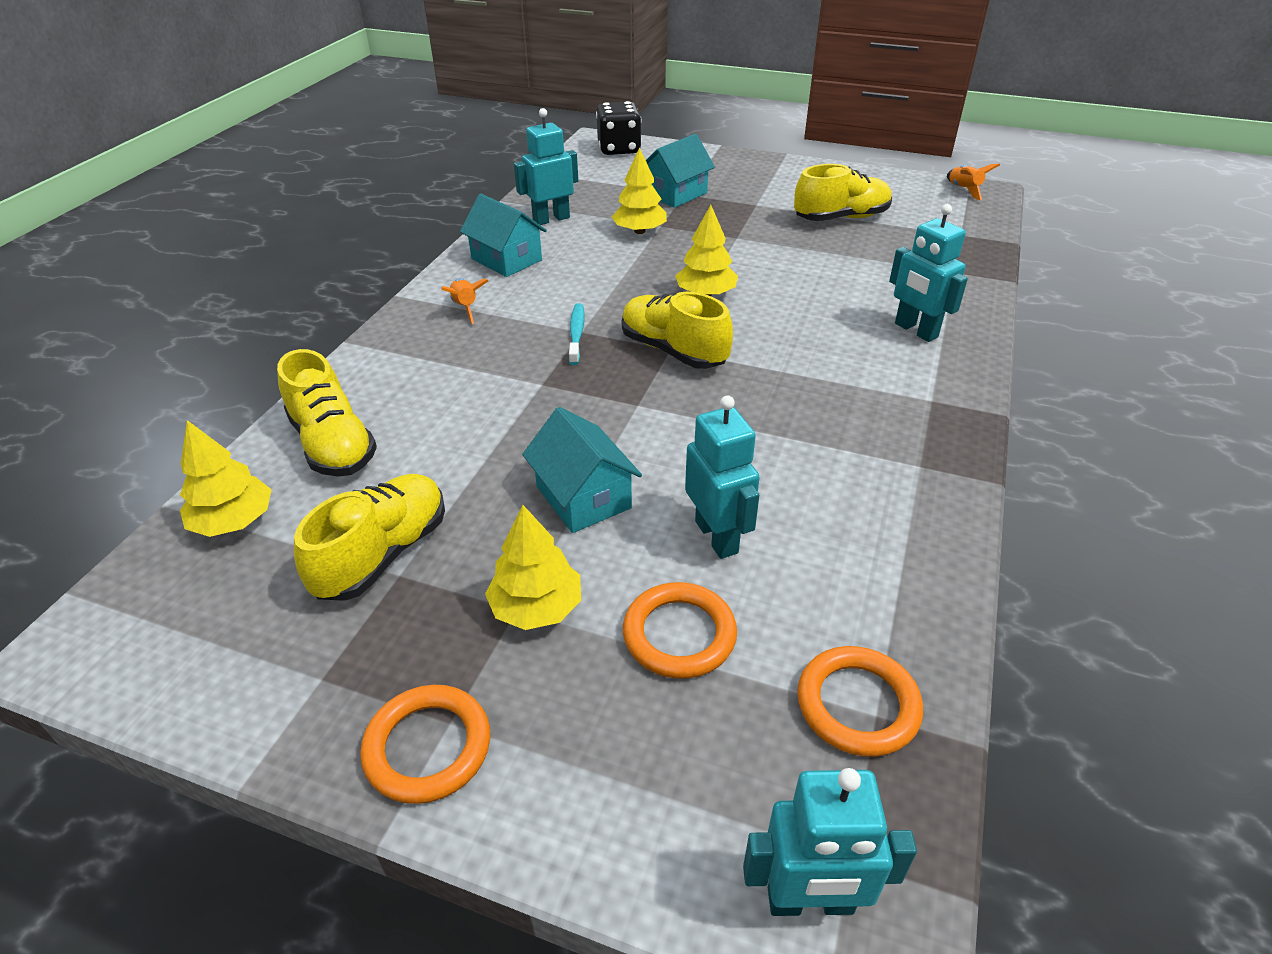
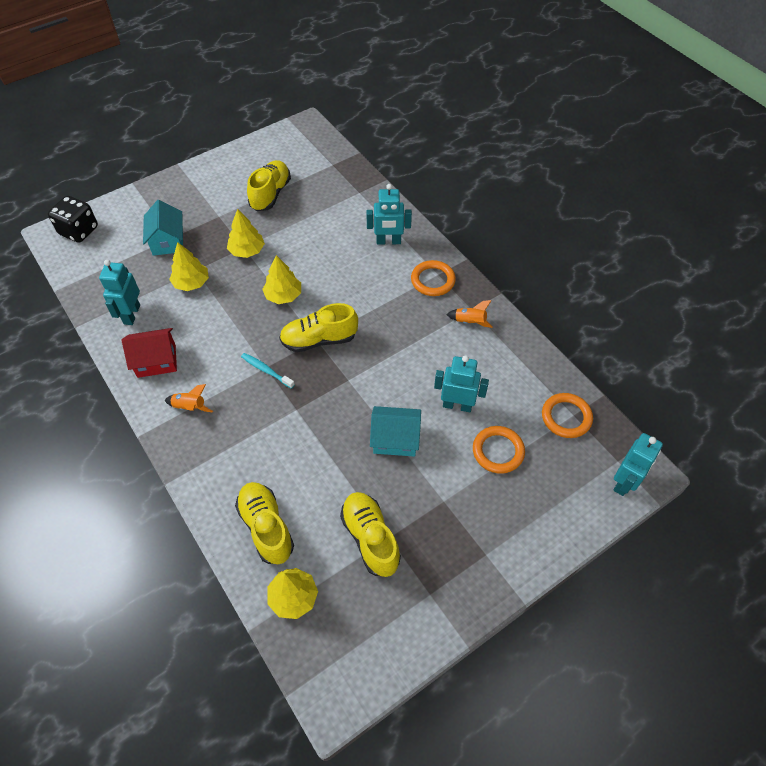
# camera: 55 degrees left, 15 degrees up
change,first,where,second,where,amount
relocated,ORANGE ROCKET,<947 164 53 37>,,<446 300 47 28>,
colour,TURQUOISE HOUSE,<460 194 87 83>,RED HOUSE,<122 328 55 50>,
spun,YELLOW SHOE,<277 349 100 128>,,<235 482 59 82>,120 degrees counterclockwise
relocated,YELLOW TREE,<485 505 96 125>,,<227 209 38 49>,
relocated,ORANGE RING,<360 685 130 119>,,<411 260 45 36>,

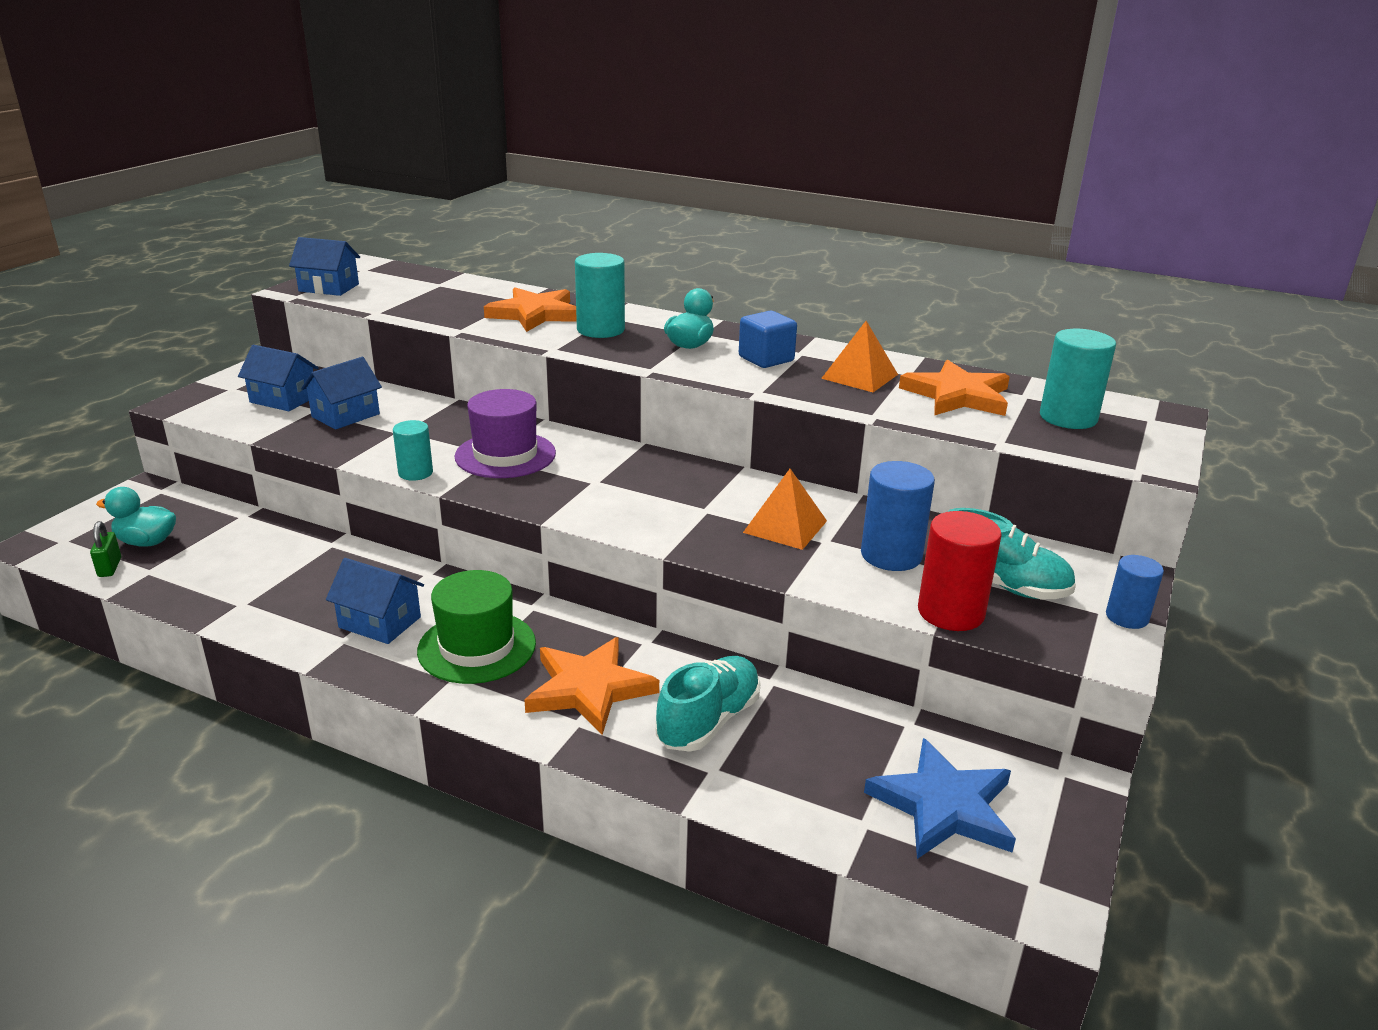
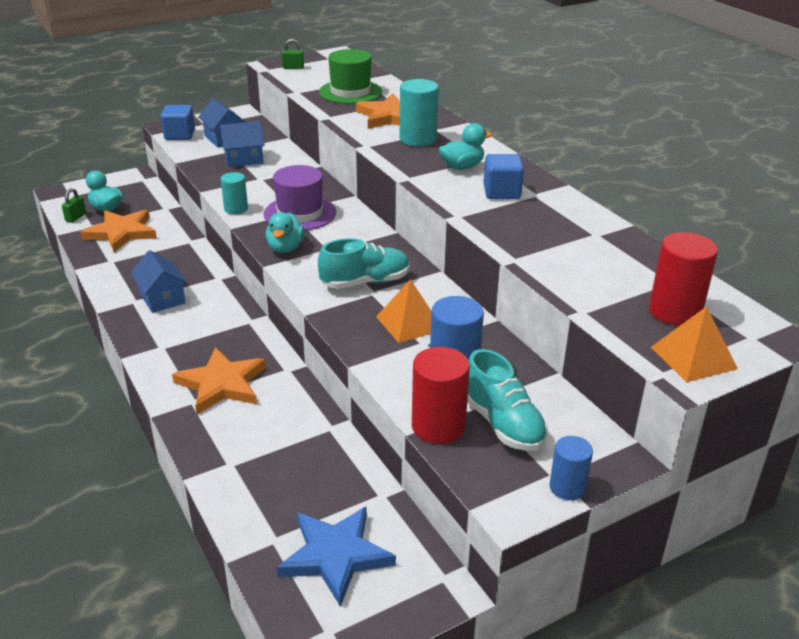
# camera: 35 degrees right, 5 degrees up
change,first,where,second,where,amount
exchanged,BLUE HOUSE,<289 237 71 59>,GREEN PADLOCK,<282 39 22 30>,
relocated,ORANGE PYRAMID,<821 321 77 71>,,<651 306 87 76>,
colour,TURQUOISE CYLINDER,<1040 329 76 100>,RED CYLINDER,<649 232 69 94>,
relocated,ORANGE STAR,<899 360 111 56>,,<80 209 77 43>,
relocated,GREEN HAT,<417 570 119 114>,,<319 49 63 55>,
relocated,TURQUOISE SHOE,<656 656 104 96>,,<318 238 92 51>,
appeared,,,BLUE CUBE,<161 105 34 35>,
appeared,,,TURQUOISE DUCK,<266 212 39 41>,

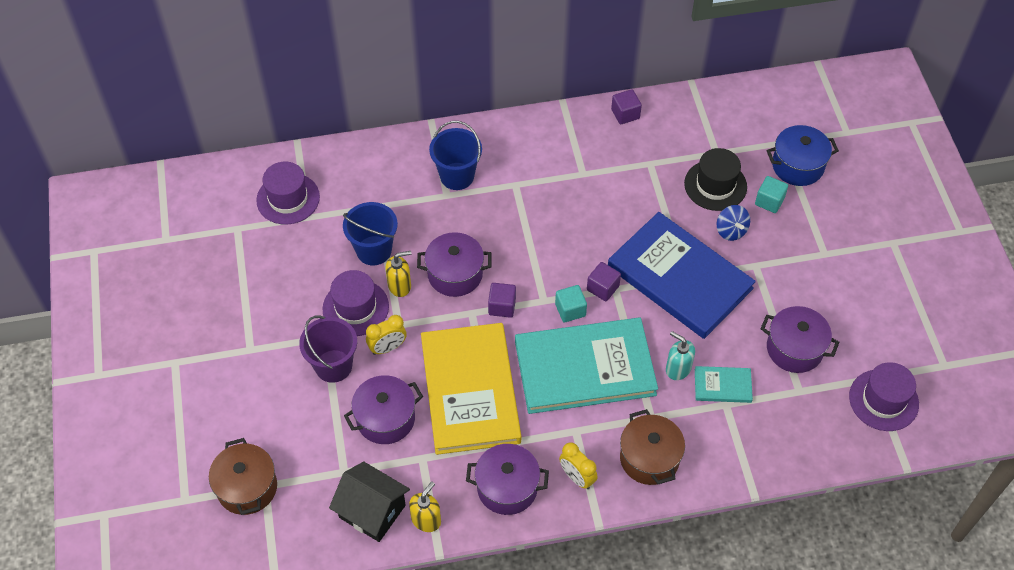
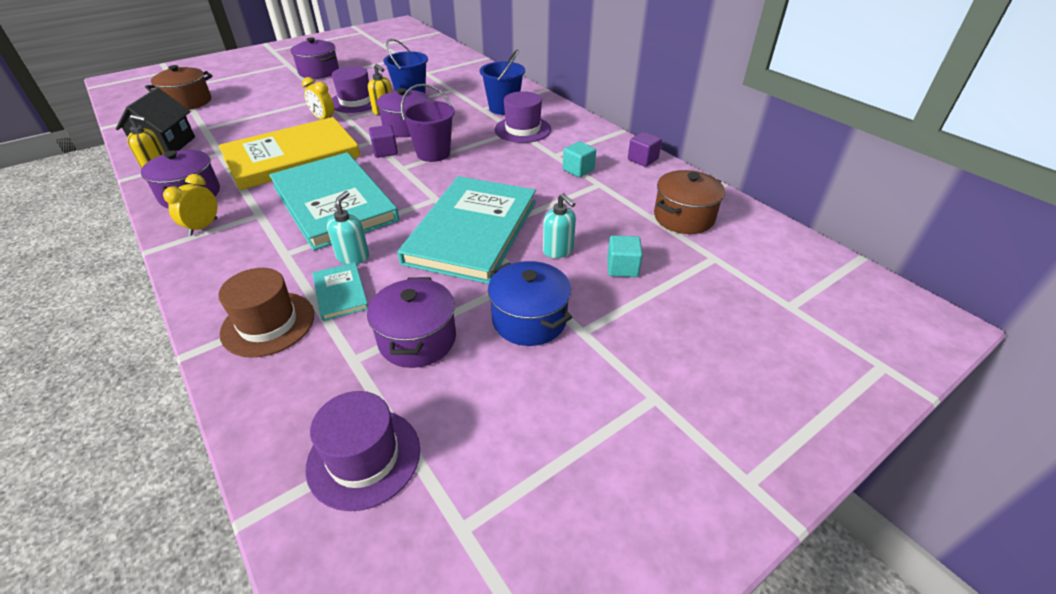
# camera: 65 degrees right, 15 degrees down
change,first,where,second,where,amount
relocated,BLUE POT,<766 125 73 61>,,<488 261 84 85>,
missing,BLACK HAT,<684 148 63 63>,,,
relocated,PURPLE HAT,<256 162 64 63>,,<495 91 56 52>,
exchanged,BLUE SPINNING TOP,<717 205 33 36>,TURQUOISE SOAP DISPENSER,<543 193 33 65>,
colour,BLUE BOOK,<608 212 148 127>,TURQUOISE BOOK,<397 176 139 108>,
missing,PURPLE CUBE,<587 262 34 39>,,,
relocated,TURQUOISE CUBE,<555 285 32 38>,,<563 141 33 36>,
relocated,PURPLE BUCKET,<299 315 58 68>,,<401 84 54 78>,
relocated,PURPLE POT,<344 375 79 69>,,<291 37 48 42>,
relocated,BROWN POT,<620 409 65 76>,,<654 170 71 64>,
appeared,,,BROWN HAT,<218 268 96 89>,

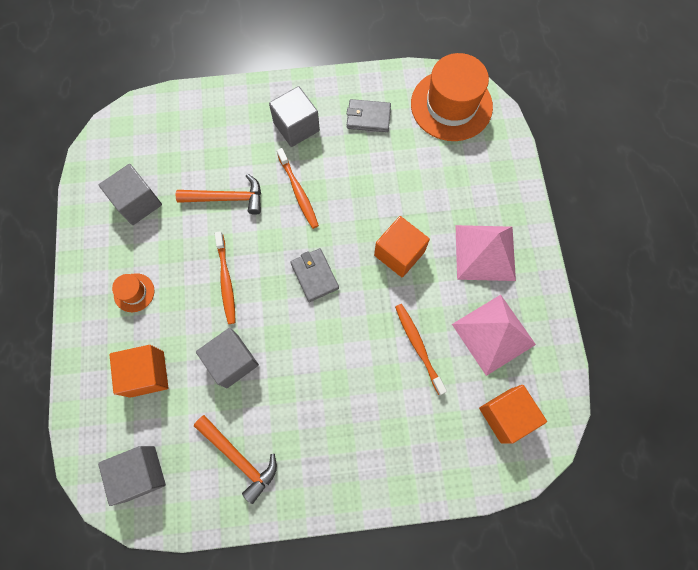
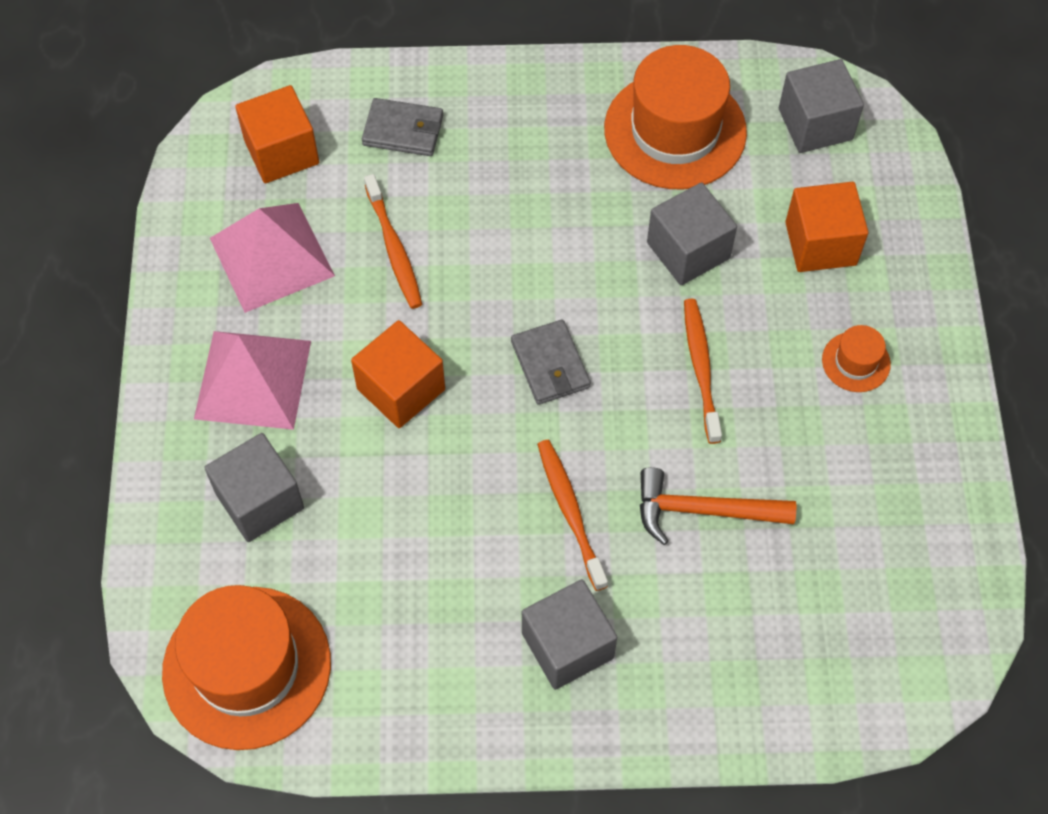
# camera: 175 degrees left, 10 degrees down
change,first,where,second,where,amount
relocated,GREY WALLET,<347 99 44 33>,,<362 98 81 58>,
relocated,GREY CUBE,<99 164 63 61>,,<205 433 99 109>,
exchanged,ORANGE HAMMER,<194 415 83 89>,ORANGE HAT,<604 45 143 144>,

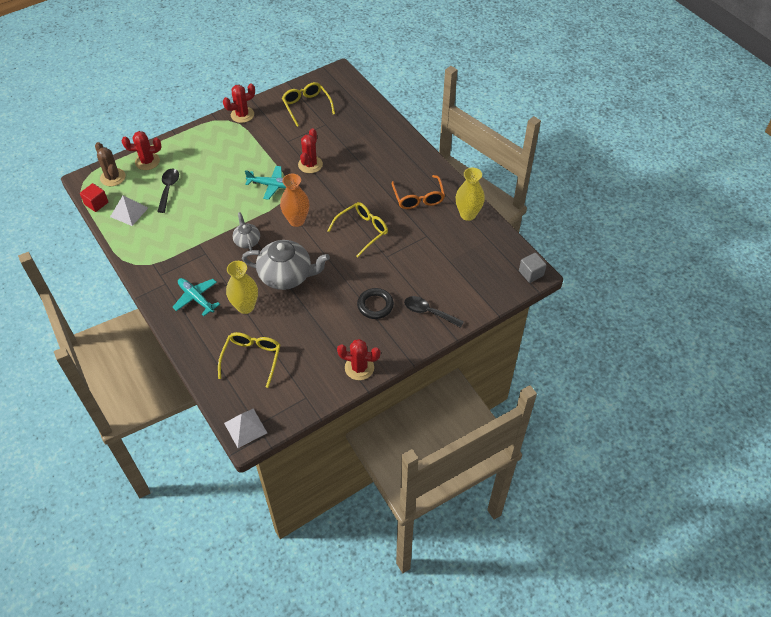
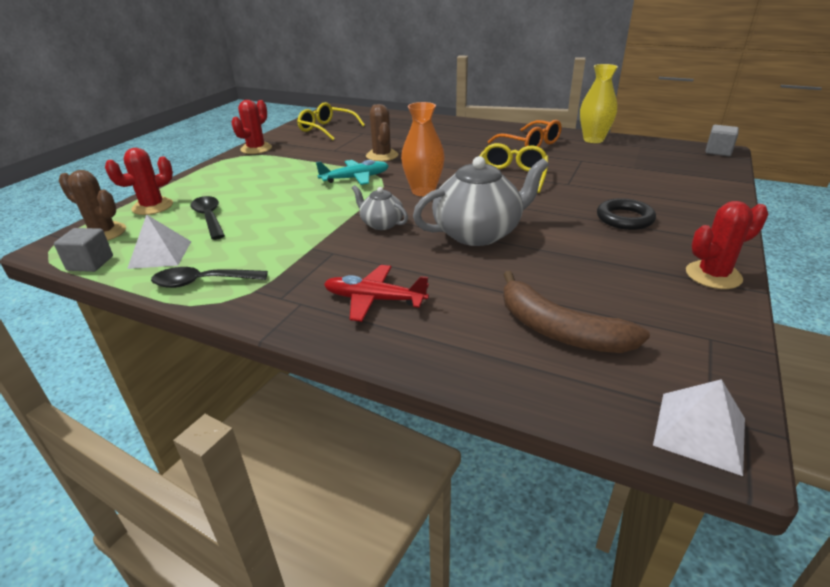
# camera: 30 degrees left, 20 degrees down
change,first,where,second,where,amount
colour,RED CACTUS,<298 128 25 45>,BROWN CACTUS,<366 104 32 57>,
colour,RED CUBE,<80 183 28 29>,GREY CUBE,<54 228 59 44>,
missing,YELLOW VASE,<226 261 32 53>,,,
colour,TURQUOISE PLANE,<172 278 48 38>,RED PLANE,<324 265 105 57>,
relocated,BLACK SPOON,<404 296 60 32>,,<151 267 117 21>,
exchanged,YELLOW GLASSES,<218 332 62 56>,BROWN BANANA,<503 271 147 82>,

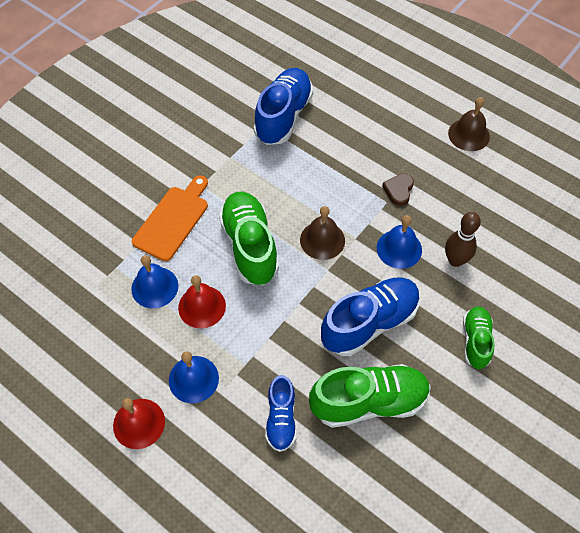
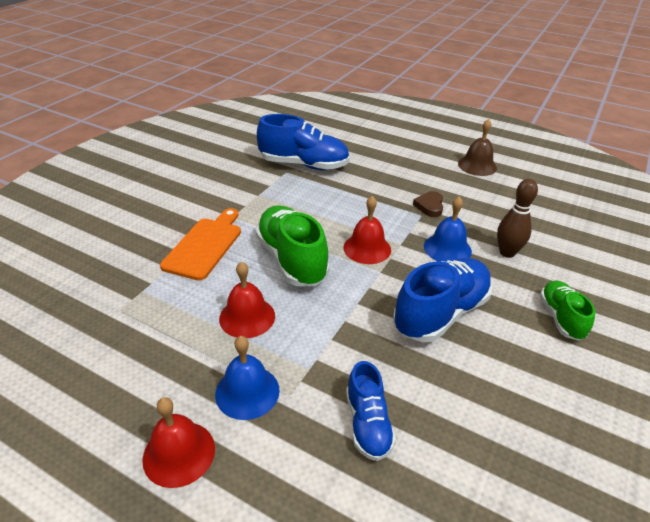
# camera: 10 degrees left, 20 degrees down
change,first,where,second,where,amount
spun,BLUE SHOE,<254 68 59 77>,,<257 114 93 56>,90 degrees clockwise
colour,BROWN BELL,<300 206 45 54>,RED BELL,<344 196 47 68>,
missing,BLUE BELL,<131 255 47 53>,,,
missing,GREEN SHOE,<309 364 122 64>,,,

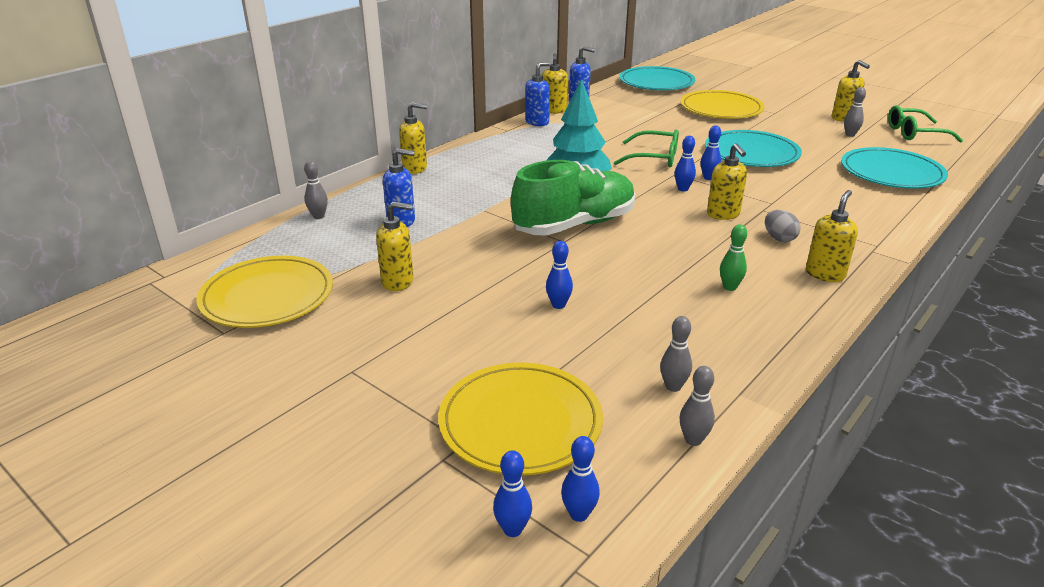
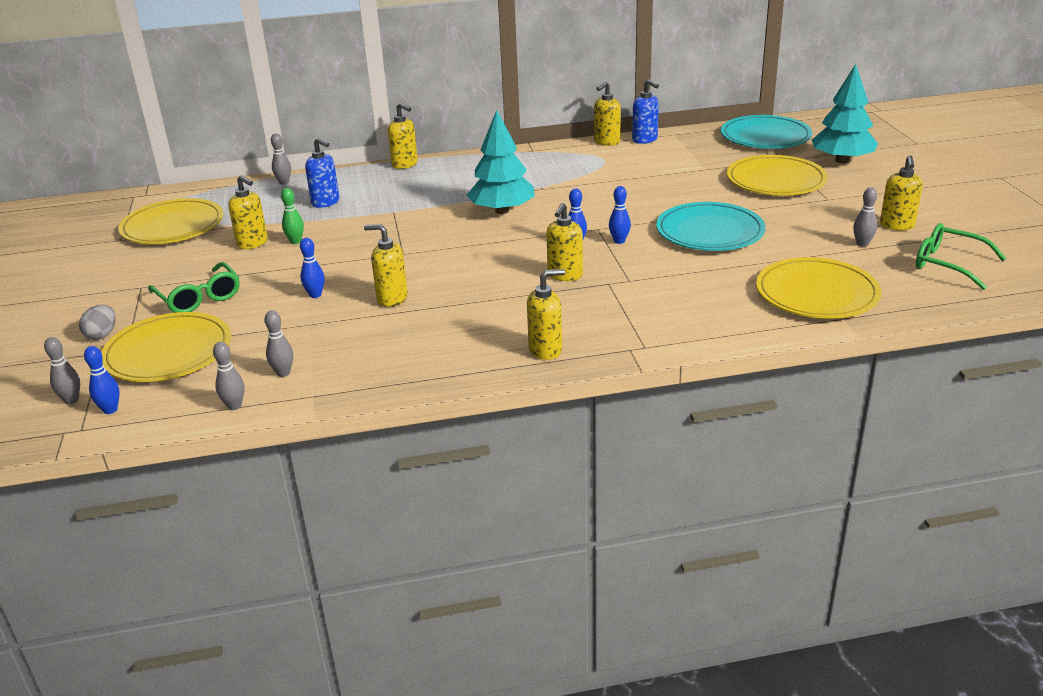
# camera: 40 degrees right, 0 degrees up
change,first,where,second,where,amount
missing,BLUE SOAP DISPENSER,<525 62 25 64>,,,
relocated,GREEN GLASSES,<614 129 65 38>,,<148 262 92 51>,
colour,TURQUOISE PLATE,<841 147 107 42>,YELLOW PLATE,<756 257 125 62>,
missing,GREEN SHOE,<511 160 124 76>,,,
relocated,GREY EGG,<765 210 36 32>,,<79 305 37 35>,
relocated,GREEN BOWLING PIN,<720 224 27 67>,,<281 188 23 56>,
colour,BLUE BOWLING PIN,<493 450 39 87>,GREY BOWLING PIN,<44 337 36 67>,
appeared,,,TURQUOISE TREE,<812 64 66 99>,
appeared,,,YELLOW SOAP DISPENSER,<364 224 44 83>,

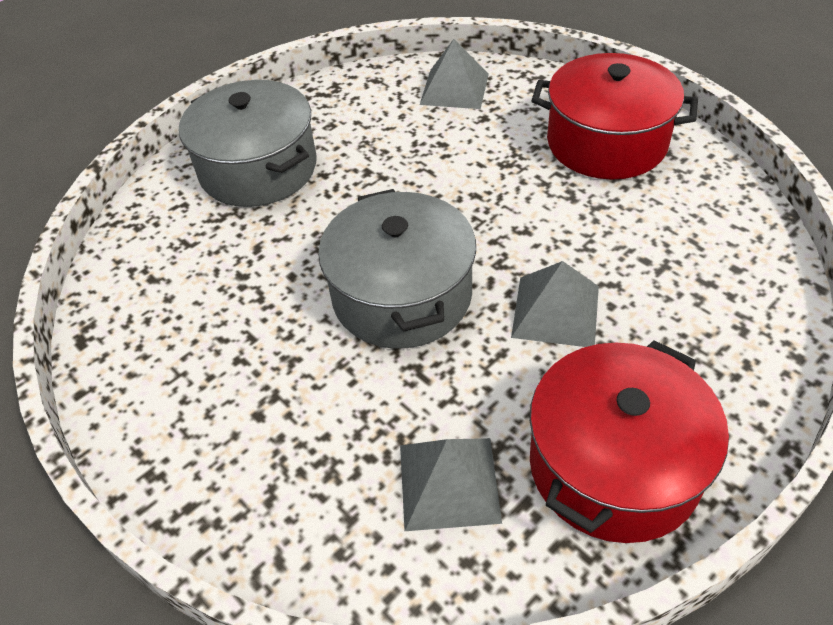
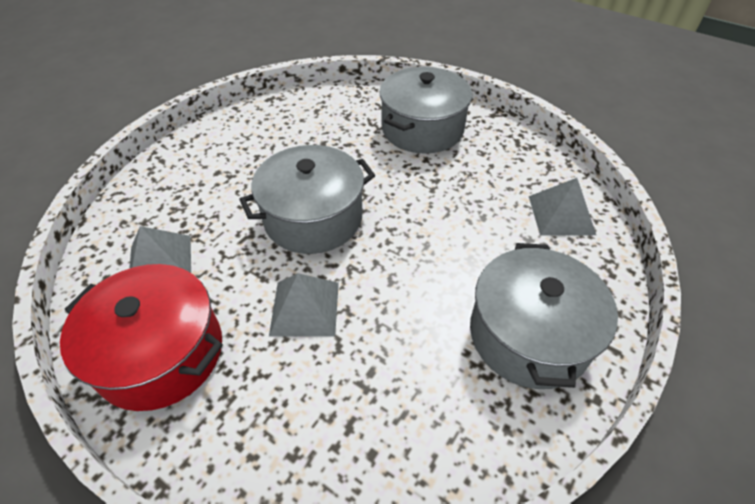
# camera: 75 degrees right, 0 degrees up
change,first,where,second,where,amount
colour,RED POT,<532 53 166 127>,GREY POT,<470 243 148 146>,

